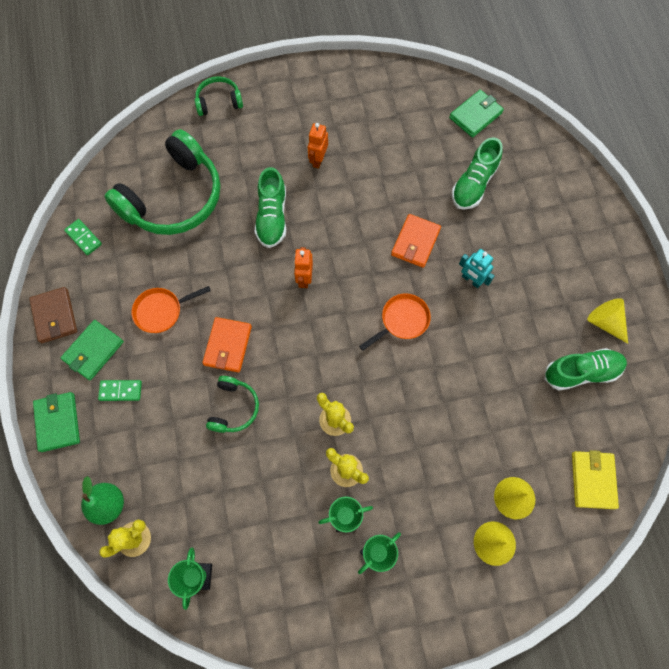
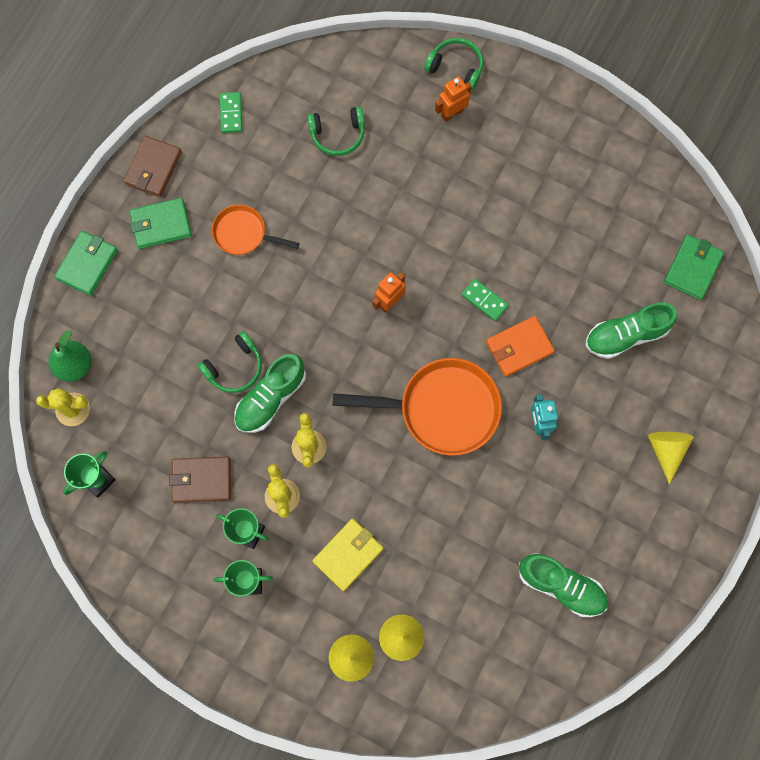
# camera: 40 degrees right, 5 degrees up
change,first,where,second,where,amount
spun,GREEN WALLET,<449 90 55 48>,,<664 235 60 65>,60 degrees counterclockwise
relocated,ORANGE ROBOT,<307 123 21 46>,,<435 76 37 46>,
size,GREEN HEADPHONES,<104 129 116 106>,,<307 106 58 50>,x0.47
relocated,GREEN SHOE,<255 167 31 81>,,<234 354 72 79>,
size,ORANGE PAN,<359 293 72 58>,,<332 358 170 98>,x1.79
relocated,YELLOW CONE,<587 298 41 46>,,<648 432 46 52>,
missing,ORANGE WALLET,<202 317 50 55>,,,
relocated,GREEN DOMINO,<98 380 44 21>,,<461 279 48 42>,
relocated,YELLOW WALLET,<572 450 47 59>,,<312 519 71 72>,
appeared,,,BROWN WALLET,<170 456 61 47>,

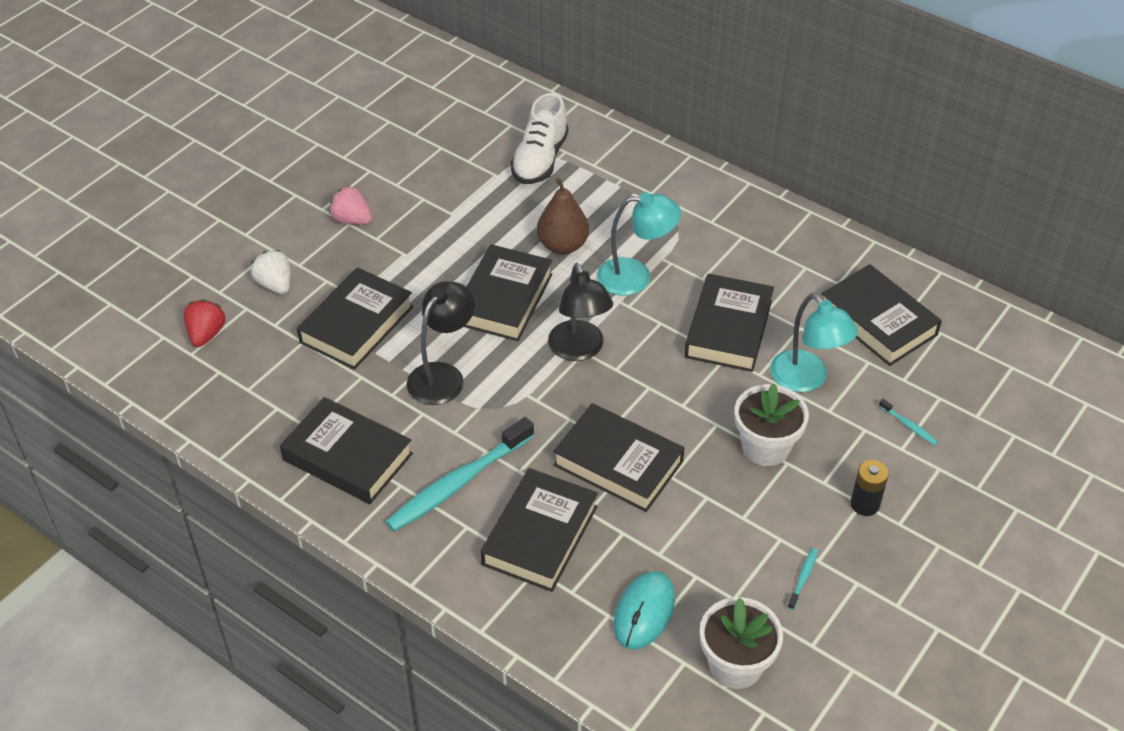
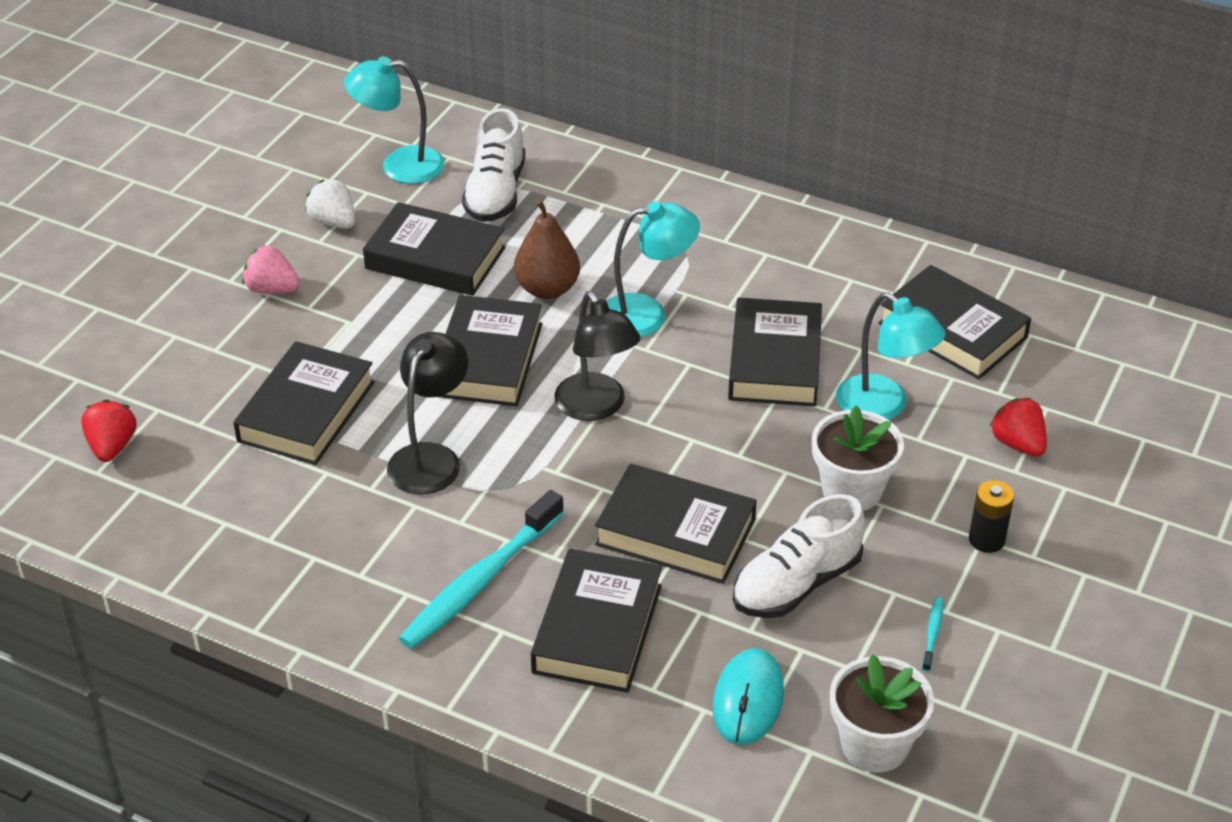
# camera: 10 degrees left, 5 degrees down
change,first,where,second,where,amount
relocated,WHITE STRAWBERRY,<251 250 39 44>,,<305 179 50 50>,
relocated,BLACK BOOK,<280 397 133 107>,,<363 202 143 94>,
exchanged,TURQUOISE TOOTHBRUSH,<879 399 59 46>,RED STRAWBERRY,<990 398 57 59>,
appeared,,,TURQUOISE LAMP,<344 56 101 128>,
appeared,,,WHITE SHOE,<733 494 132 124>,

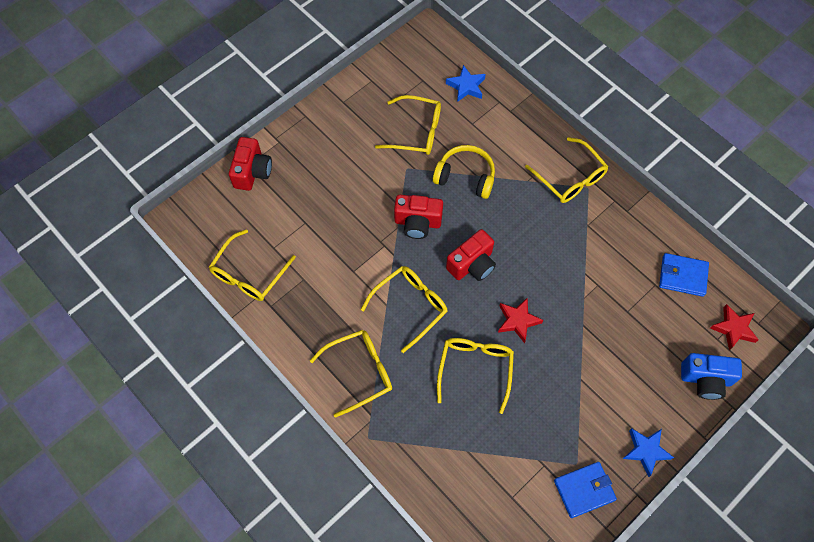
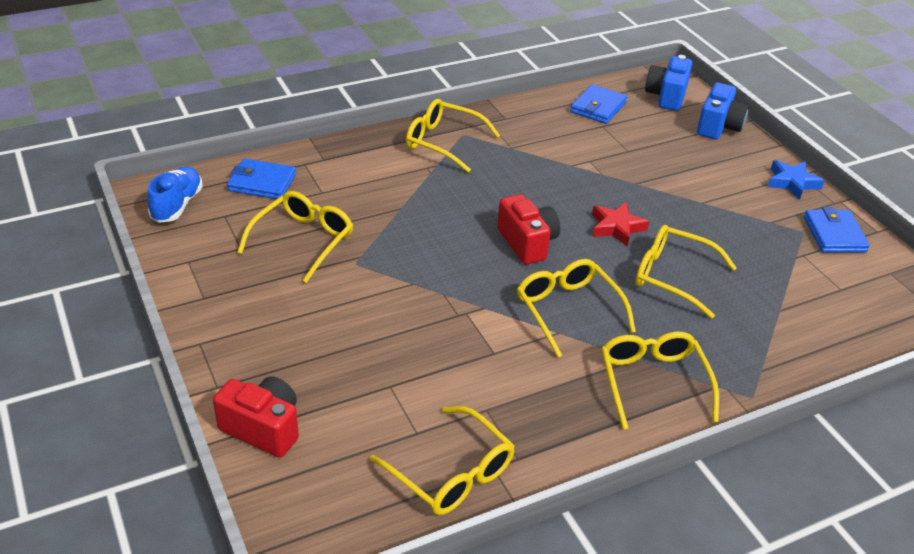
# camera: 75 degrees left, 25 degrees down
change,first,where,second,where,amount
exchanged,BLUE STAR,<446 65 40 37>,BLUE WALLET,<227 159 69 40>,
spun,YELLOW GLASSES,<525 137 83 66>,,<406 99 94 74>,135 degrees counterclockwise
missing,YELLOW HEADPHONES,<433 145 62 54>,,,
missing,RED CAMERA,<394 195 49 44>,,,
exchanged,RED STAR,<710 304 49 46>,BLUE CAMERA,<645 55 47 56>,
appeared,,,BLUE SHOE,<147 166 56 57>,

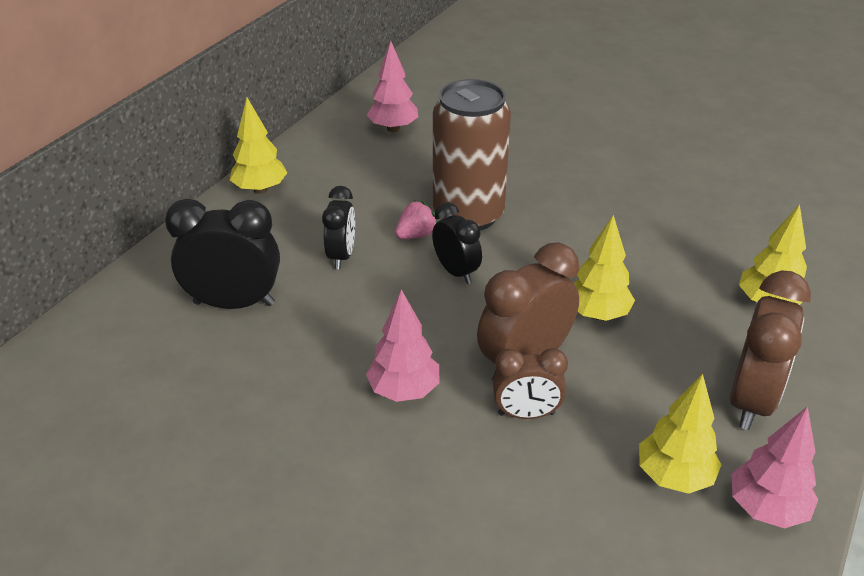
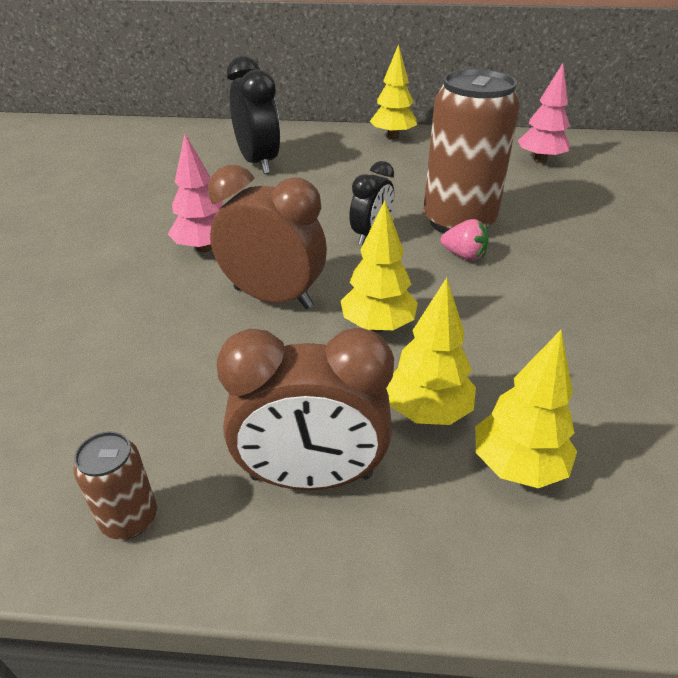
# camera: 65 degrees right, 0 degrees up
change,first,where,second,where,amount
missing,BLACK CLOCK,<322 186 33 83>,,,
relocated,PINK STRAWBERRY,<395 201 42 38>,,<441 219 48 41>,
missing,BROWN CLOCK,<493 348 75 71>,,,
relocated,YELLOW TREE,<639 374 83 120>,,<386 278 90 147>,
exchanged,PINK TREE,<731 406 88 122>,BROWN CAN,<73 431 84 109>,

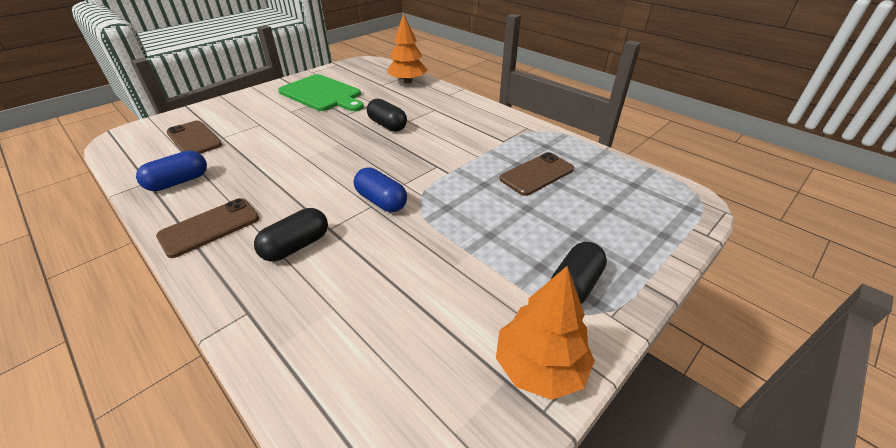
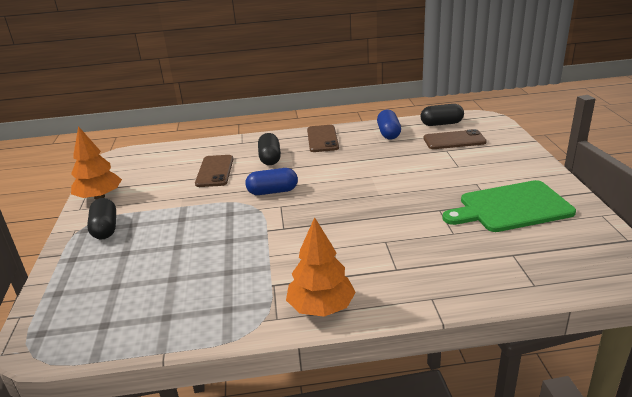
# camera: 130 degrees right, 10 degrees down
change,first,where,second,where,amount
relocated,ORANGE TREE,<387 13 41 71>,,<286 217 70 100>,
relocated,BLACK CAPSULE,<367 98 40 34>,,<421 104 43 22>,
relocated,BROWN PHONE,<499 152 75 44>,,<195 155 38 32>,

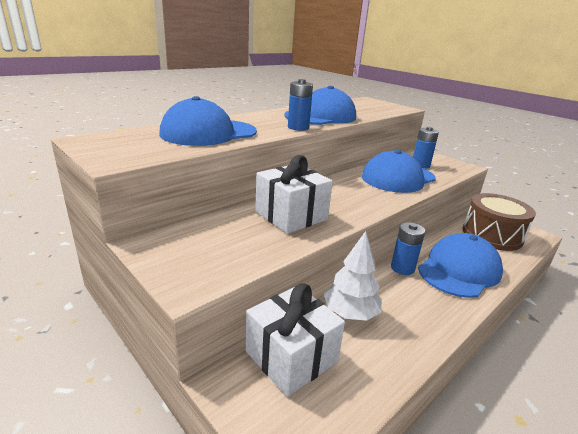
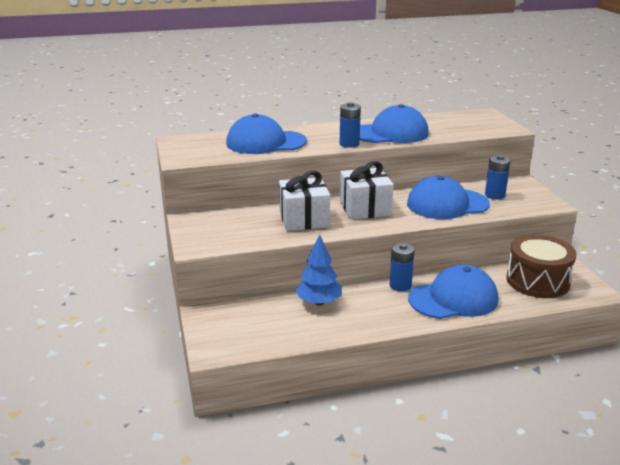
# camera: 30 degrees right, 0 degrees up
change,first,where,second,where,amount
colour,WHITE TREE,<324 231 58 90>,BLUE TREE,<295 234 47 72>,
relocated,WHITE GIFT,<246 283 99 114>,,<340 161 54 59>,

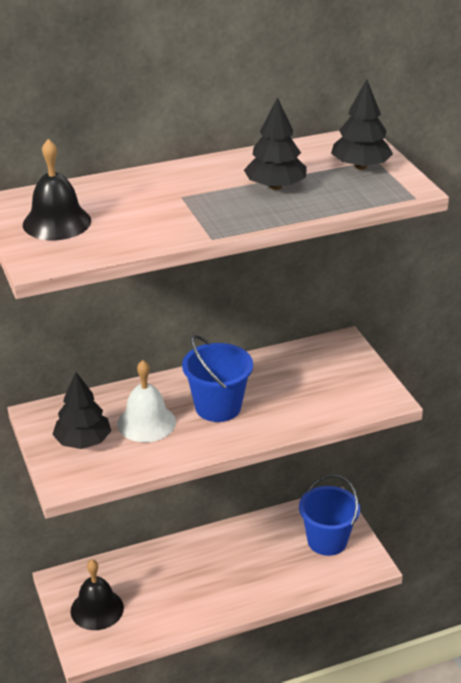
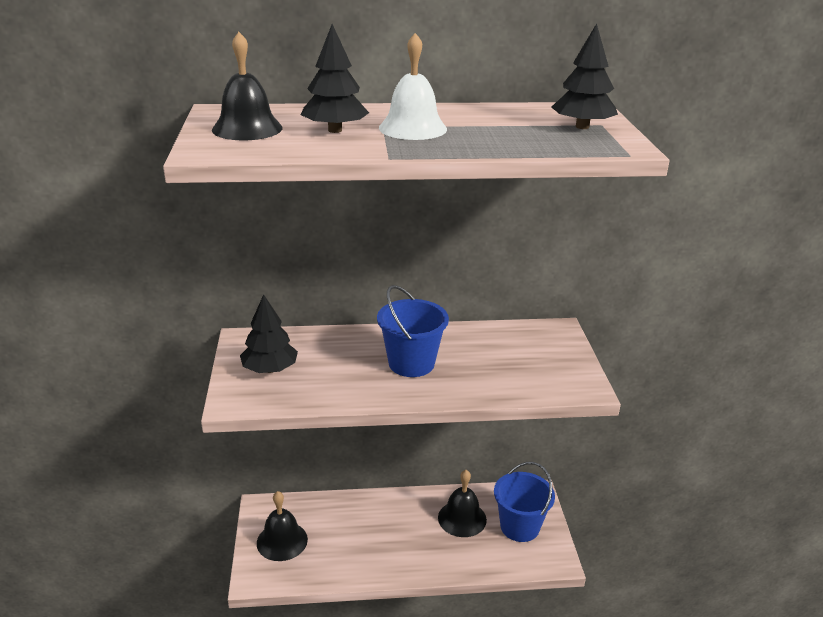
# camera: 15 degrees right, 5 degrees down
change,first,where,second,where,amount
relocated,BLACK TREE,<244 97 63 93>,,<301 24 68 109>,
relocated,WHITE BELL,<117 360 59 82>,,<379 33 68 107>,
appeared,,,BLACK BELL,<438 470 49 67>,

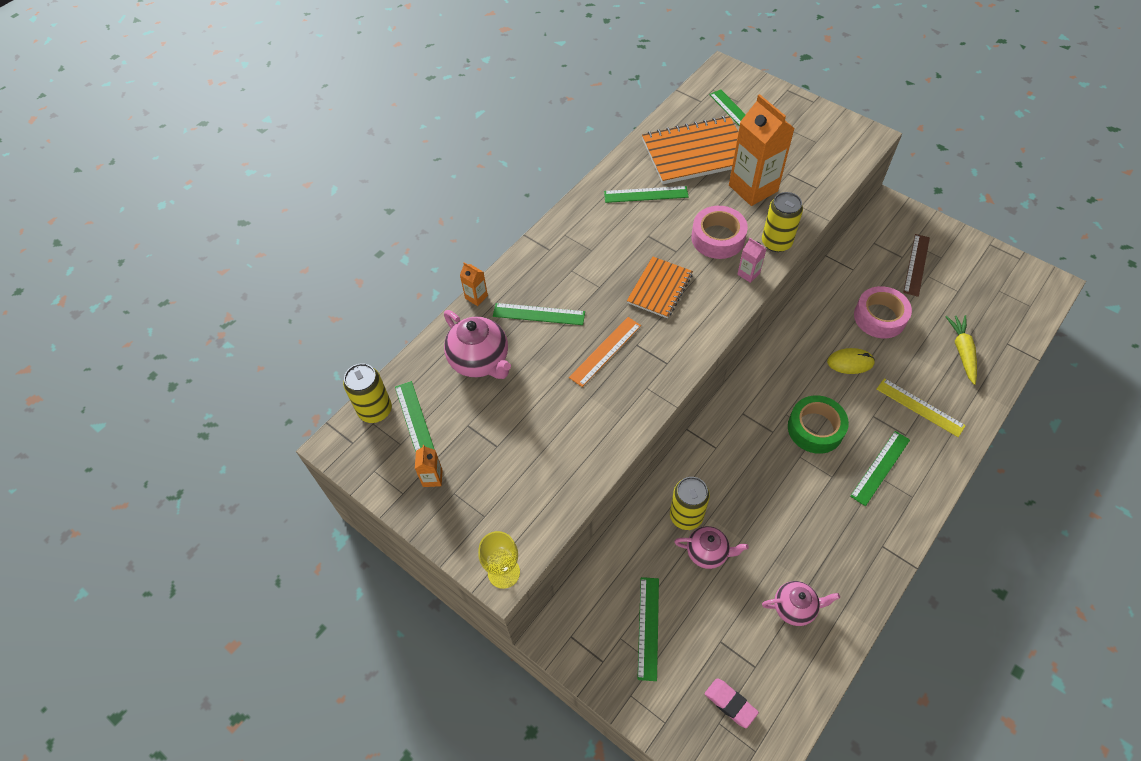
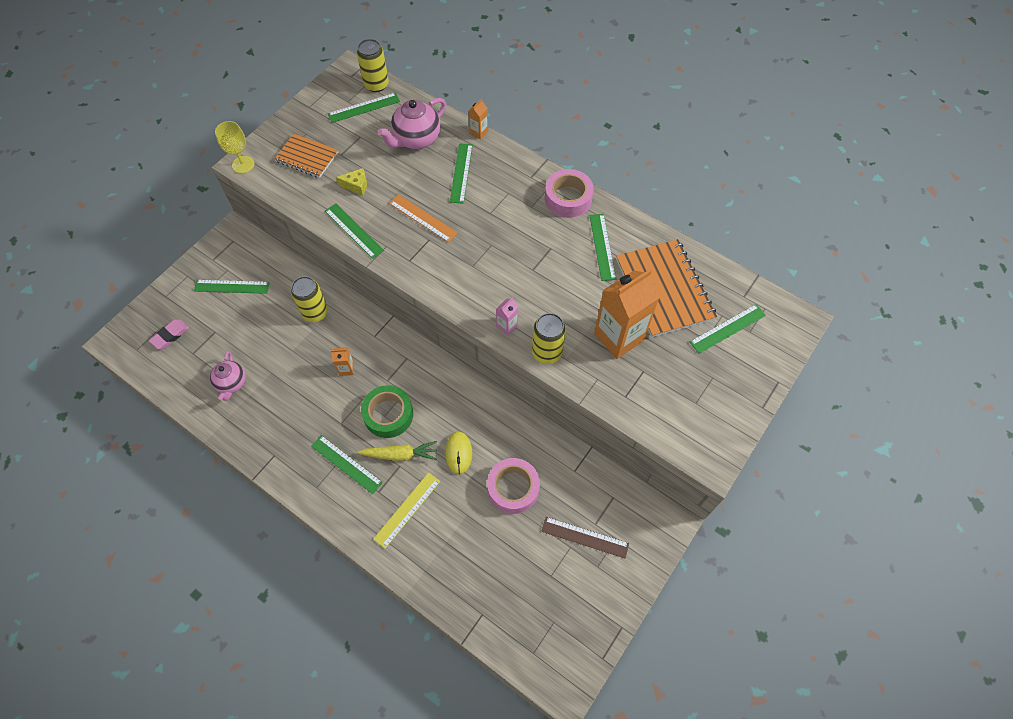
# camera: 85 degrees right, 5 degrees up
change,first,where,second,where,amount
relocated,PINK TAPE,<691 206 57 53>,,<545 169 49 49>,
relocated,ORANGE NOTEBOOK,<627 256 66 62>,,<274 134 64 44>,
relocated,YELLOW CARROT,<945 315 32 70>,,<357 441 80 20>,
relocated,ORANGE CARTON,<415 445 27 42>,,<331 347 23 29>,
missing,PINK TEAPOT,<674 526 75 43>,,,
appeared,,,YELLOW CHEESE,<336 168 31 27>,
appeared,,,GREEN RULER,<325 203 59 56>,

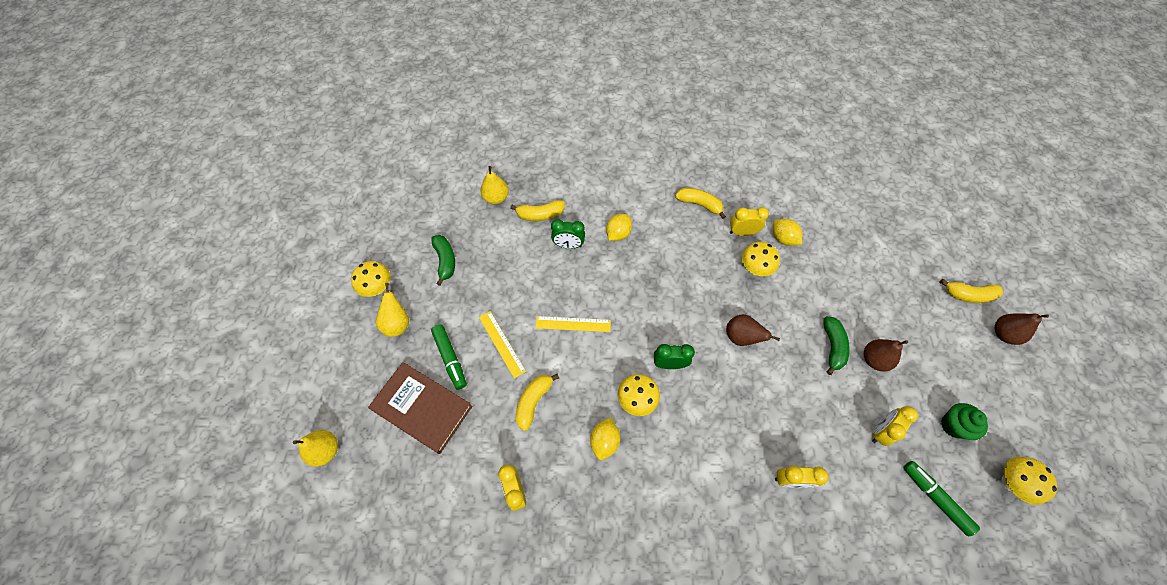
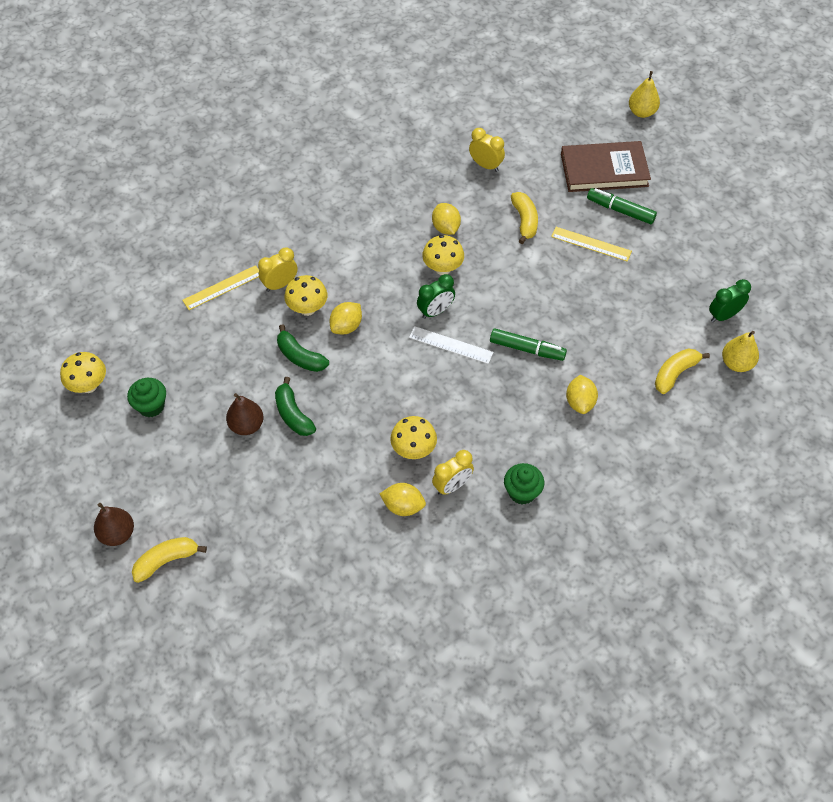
# camera: 145 degrees right, 5 degrees down
change,first,where,second,where,amount
exchanged,YELLOW BANANA,<675 188 51 31>,GREEN CUPCAKE,<504 463 40 42>,
relocated,GREEN CLOCK,<551 219 34 30>,,<709 279 42 43>,
relocated,GREEN BANANA,<431 235 24 51>,,<277 324 52 48>,
relocated,YELLOW MUSHROOM,<351 261 40 36>,,<284 275 43 41>,
missing,YELLOW PEAR,<376 283 33 54>,,,
missing,BROWN PEAR,<726 314 54 32>,,,
relocated,YELLOW RULER,<536 316 75 16>,,<182 265 77 45>,
missing,YELLOW CLOCK,<872 406 46 40>,,,
relocated,GREEN MARKER,<903 461 77 75>,,<490 328 77 33>,
appeared,,,YELLOW LEMON,<329 302 33 32>,
appeared,,,WHITE RULER,<409 326 85 38>,

